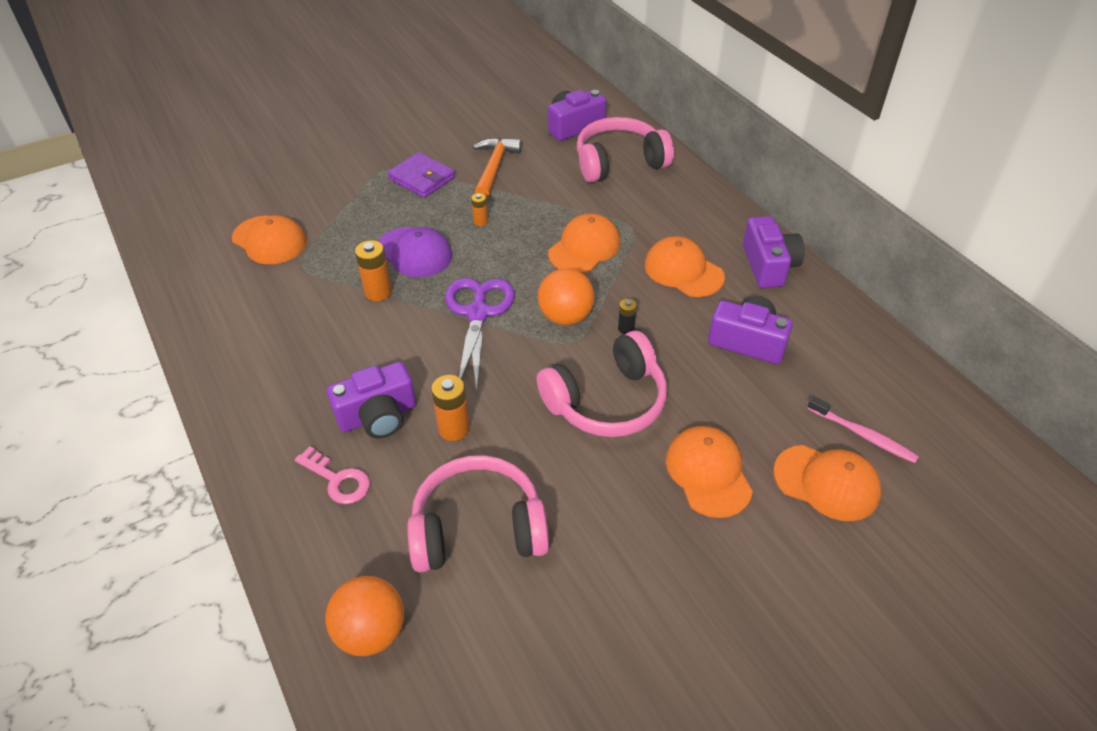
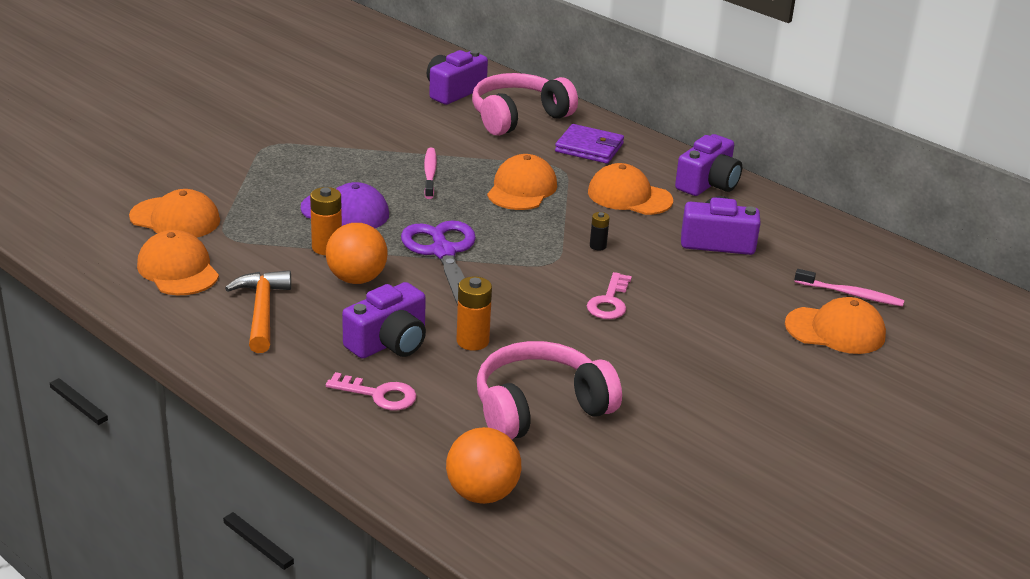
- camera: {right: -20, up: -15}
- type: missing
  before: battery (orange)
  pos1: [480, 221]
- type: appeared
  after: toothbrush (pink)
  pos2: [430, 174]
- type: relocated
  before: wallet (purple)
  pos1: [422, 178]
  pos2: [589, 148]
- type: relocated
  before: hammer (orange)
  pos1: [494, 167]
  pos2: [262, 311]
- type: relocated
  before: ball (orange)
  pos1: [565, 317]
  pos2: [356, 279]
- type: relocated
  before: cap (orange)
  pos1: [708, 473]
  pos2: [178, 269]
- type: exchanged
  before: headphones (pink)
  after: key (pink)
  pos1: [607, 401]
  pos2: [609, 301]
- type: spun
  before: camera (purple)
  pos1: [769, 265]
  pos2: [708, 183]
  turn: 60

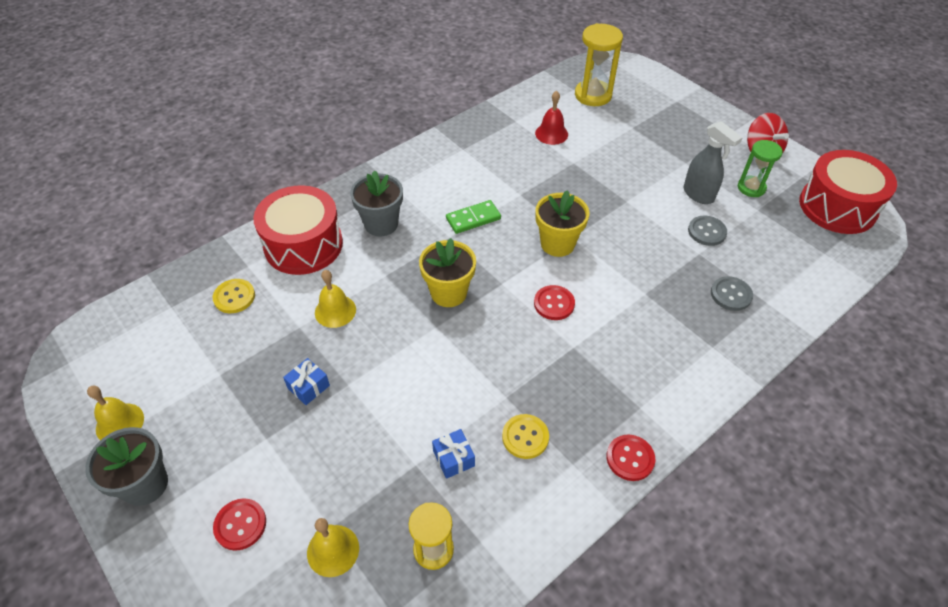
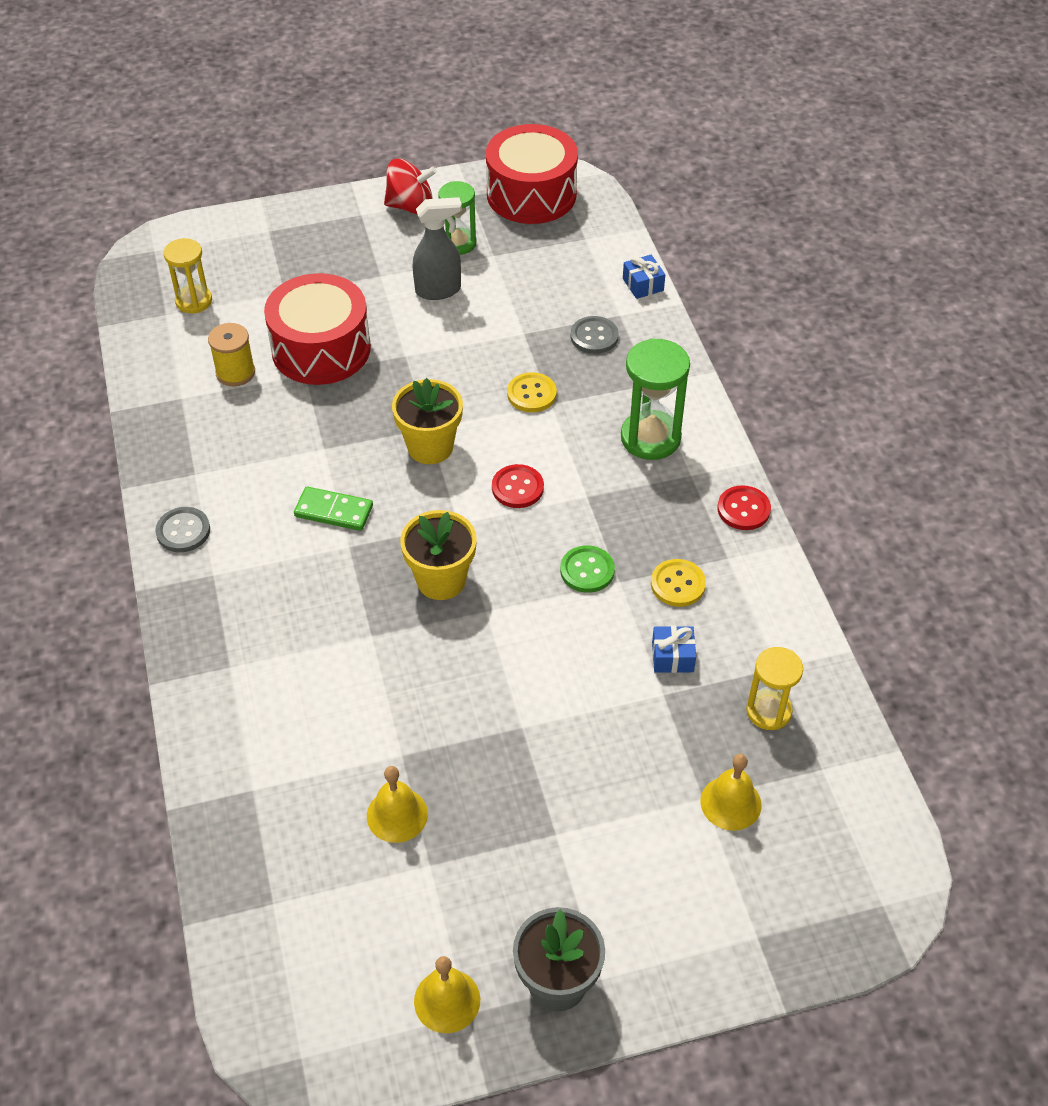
- camera: {right: -65, up: 0}
- type: missing
  before: button (red)
  pos1: [240, 525]
- type: missing
  before: flower pot (grey)
  pos1: [381, 224]
- type: appeared
  after: button (green)
  pos2: [587, 570]
- type: appeared
  after: hourglass (green)
  pos2: [650, 438]
- type: relocated
  before: button (yellow)
  pos1: [234, 297]
  pos2: [531, 394]
- type: relocated
  before: drum (red)
  pos1: [303, 245]
  pos2: [321, 349]
- type: relocated
  before: gift (blue)
  pos1: [308, 387]
  pos2: [643, 284]
- type: relocated
  before: bell (yellow)
  pos1: [335, 311]
  pos2: [397, 815]
- type: relocated
  before: button (grey)
  pos1: [706, 232]
  pos2: [183, 531]
- type: exchanged
  before: bell (red)
  after: spool (yellow)
  pos1: [551, 133]
  pos2: [235, 372]
- type: spun
  before: domino (green)
  pos1: [473, 219]
  pos2: [334, 511]
  turn: -75
- type: size
  before: hourglass (yellow)
  pos1: [593, 95]
  pos2: [194, 301]
  scale: 0.66

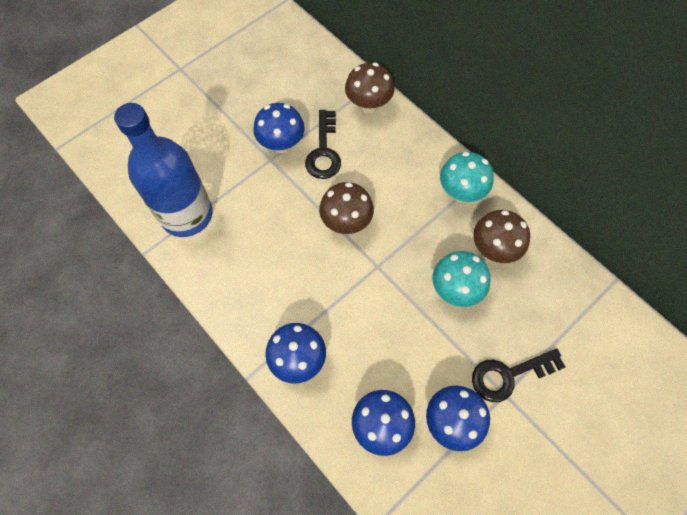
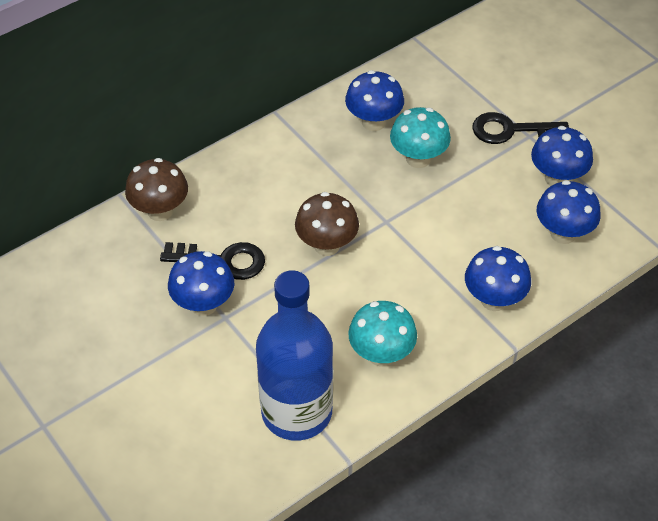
- camera: {right: -85, up: -15}
- type: relocated
  before: mushroom (turquoise)
  pos1: [460, 192]
  pos2: [381, 354]
- type: colour
  before: mushroom (brown)
  after: mushroom (blue)
  pos1: [493, 249]
  pos2: [373, 122]
- type: spun
  before: key (black)
  pos1: [508, 375]
  pos2: [511, 130]
  turn: 105

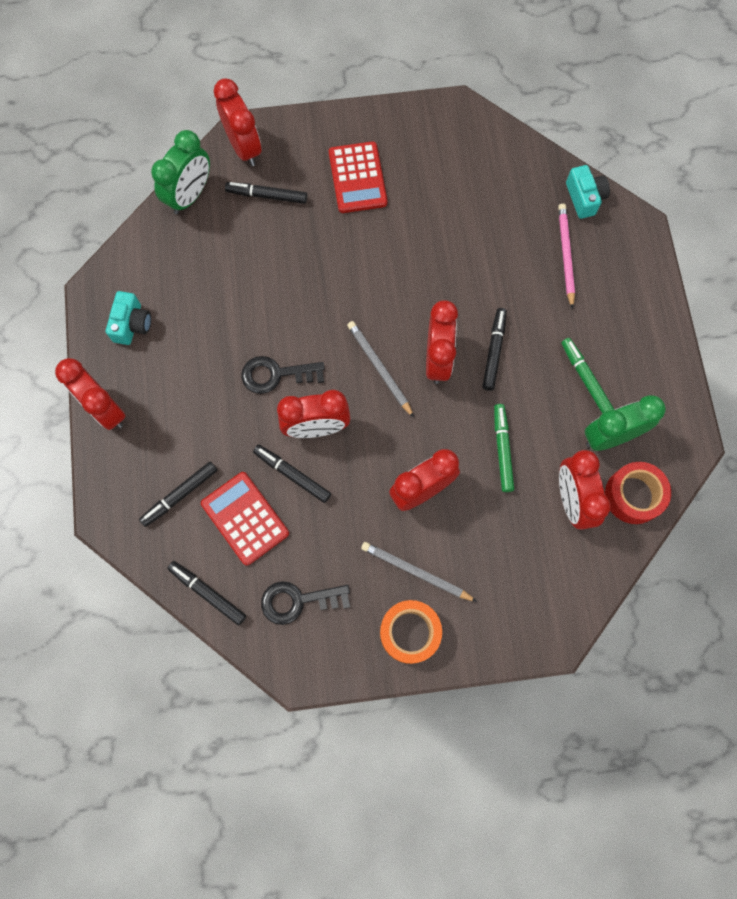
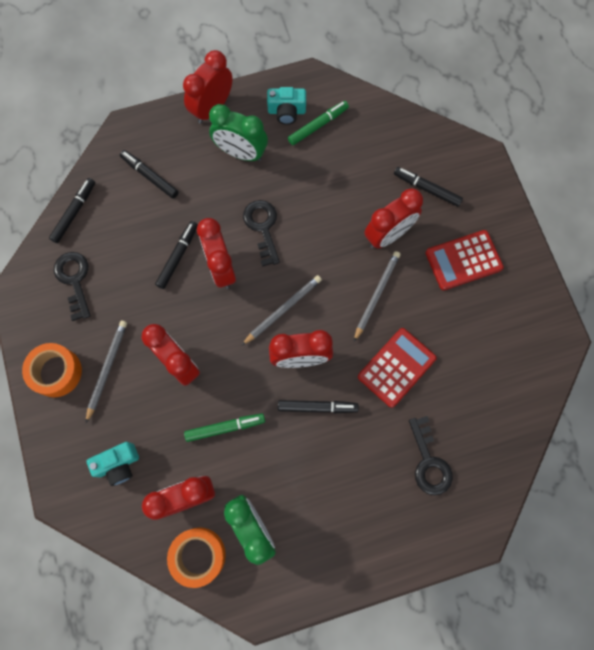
- camera: {right: 80, up: 0}
- type: appeared
  after: pencil (grey)
  pos2: [376, 295]
- type: relocated
  before: clock (green)
  pos1: [190, 196]
  pos2: [241, 153]
- type: relocated
  before: calculator (red)
  pos1: [245, 518]
  pos2: [396, 367]
- type: relocated
  before: clock (red)
  pos1: [244, 147]
  pos2: [388, 235]
- type: relocated
  before: marker (green)
  pos1: [585, 379]
  pos2: [318, 125]
- type: relocated
  before: camera (turquoise)
  pos1: [584, 198]
  pos2: [118, 464]
- type: exchanged
  before: pencil (pink)
  after: key (black)
  pos1: [565, 255]
  pos2: [429, 462]
- type: colour
  before: tape (red)
  after: tape (orange)
  pos1: [633, 495]
  pos2: [198, 555]
- type: spun
  before: marker (black)
  pos1: [267, 196]
  pos2: [427, 189]
  turn: -60

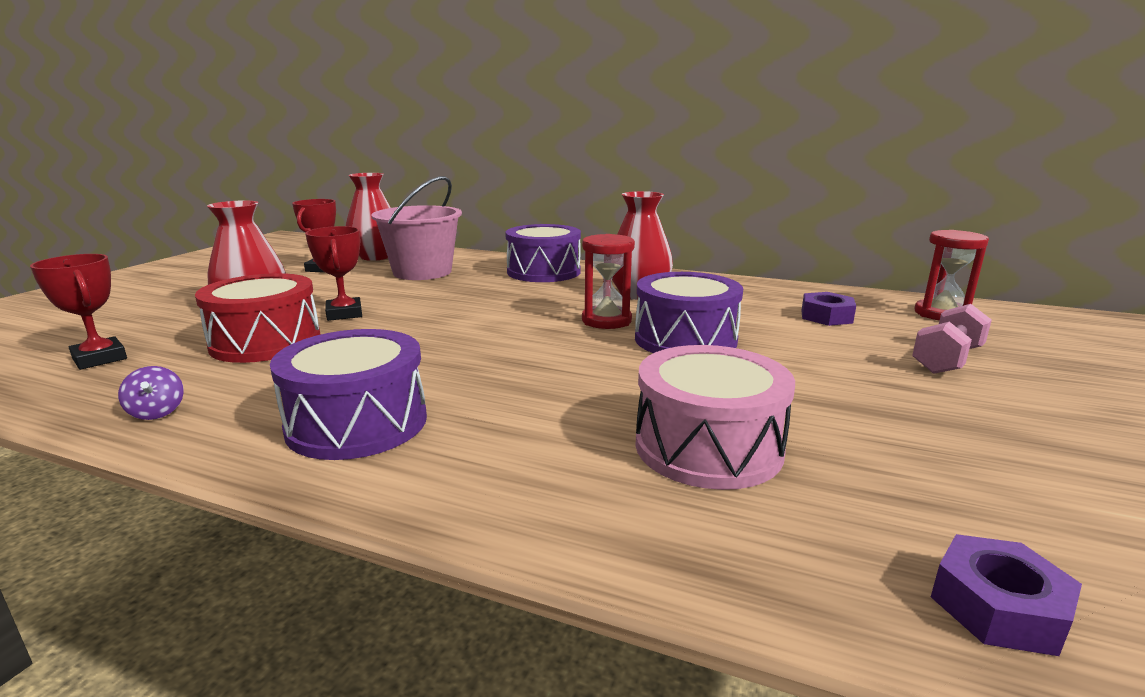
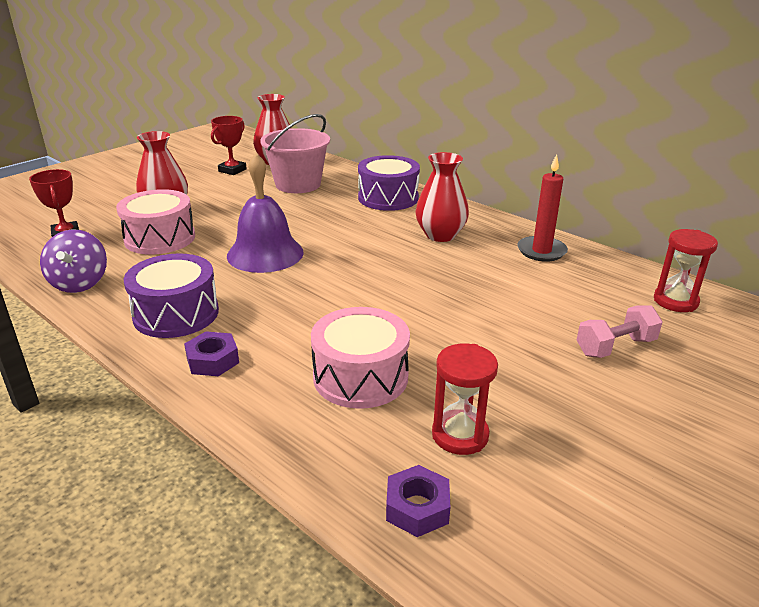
- camera: {right: 20, up: 10}
- type: missing
  before: trophy (red)
  pos1: [344, 314]
- type: missing
  before: drum (purple)
  pos1: [685, 339]
- type: appeared
  after: bell (purple)
  pos2: [265, 254]
- type: appeared
  after: candle (red)
  pos2: [541, 251]
- type: relocated
  before: hourglass (red)
  pos1: [606, 321]
  pos2: [460, 435]
- type: relocated
  before: nut (purple)
  pos1: [826, 316]
  pos2: [212, 360]
- type: colour
  before: drum (red)
  after: drum (pink)
  pos1: [266, 342]
  pos2: [160, 238]
- type: size
  before: spinning top (purple)
  pos1: [157, 412]
  pos2: [80, 283]
  scale: 1.95

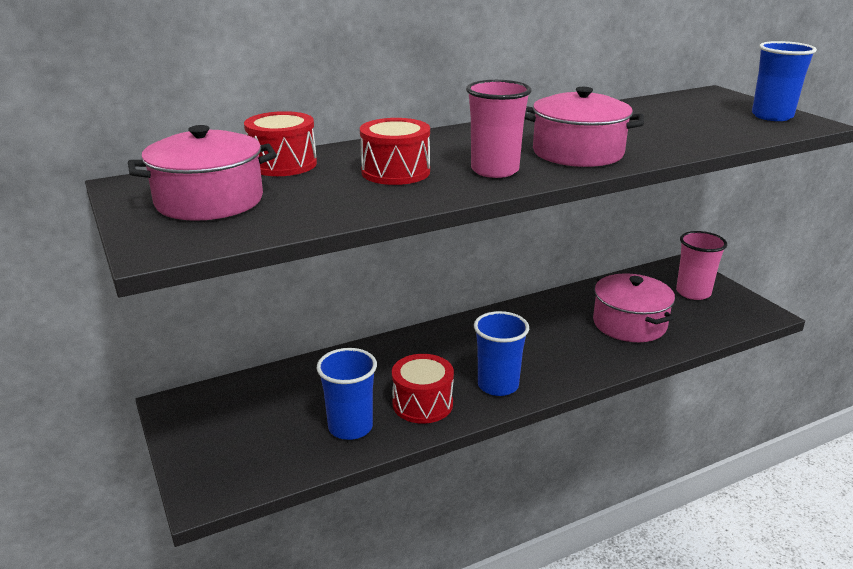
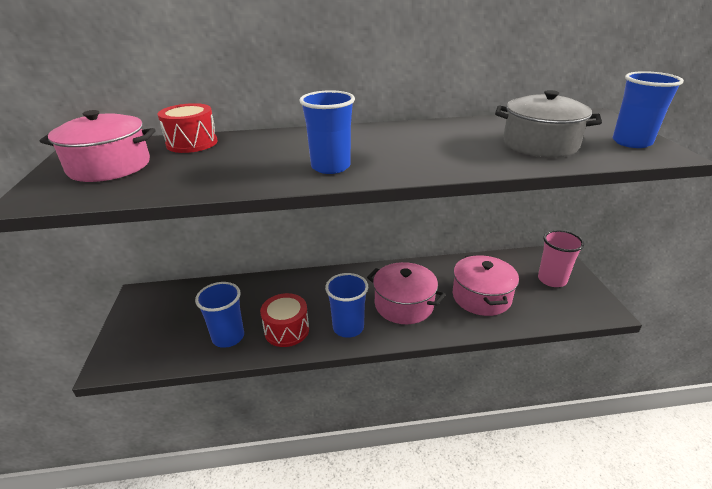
- camera: {right: 20, up: 5}
- type: missing
  before: drum (red)
  pos1: [395, 172]
- type: appeared
  after: pot (grey)
  pos2: [540, 144]
- type: relocated
  before: pot (pink)
  pos1: [577, 153]
  pos2: [404, 305]
- type: colour
  before: cup (pink)
  after: cup (blue)
  pos1: [494, 170]
  pos2: [330, 167]

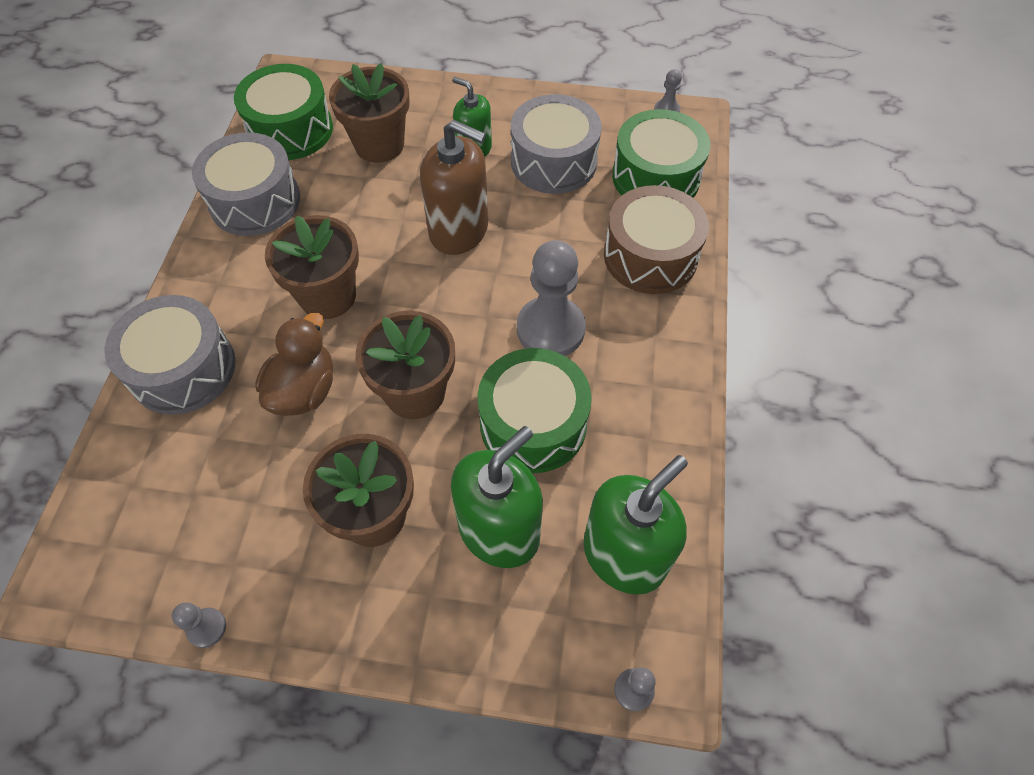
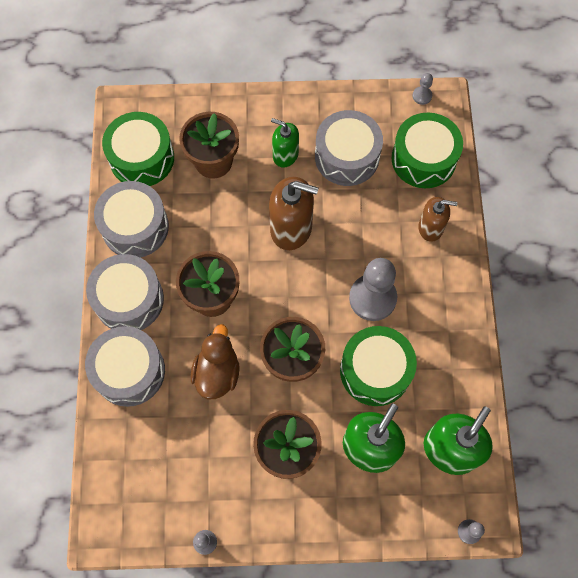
- camera: {right: -10, up: 10}
- type: appeared
  after: drum (grey)
  pos2: [129, 299]
- type: exchanged
  before: drum (brown)
  after: soap dispenser (brown)
  pos1: [650, 256]
  pos2: [430, 228]

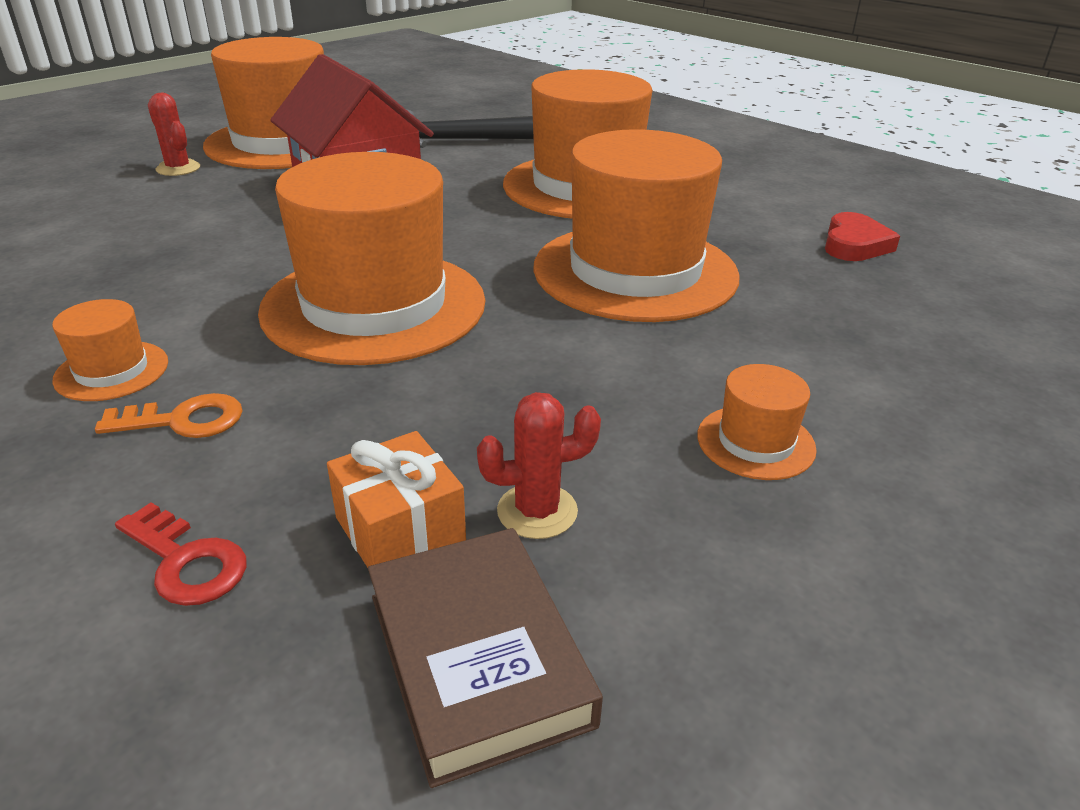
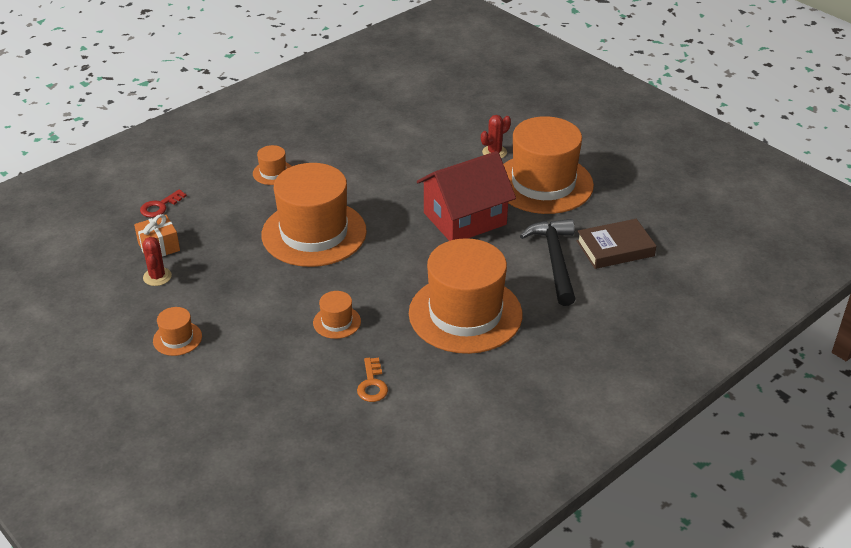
- camera: {right: 95, up: 5}
- type: missing
  before: heart (red)
  pos1: [854, 244]
- type: relocated
  before: key (orange)
  pos1: [184, 420]
  pos2: [372, 384]
- type: relocated
  before: book (brown)
  pos1: [477, 658]
  pos2: [615, 248]
- type: size
  before: hat (orange)
  pos1: [635, 271]
  pos2: [337, 322]
  scale: 0.42

